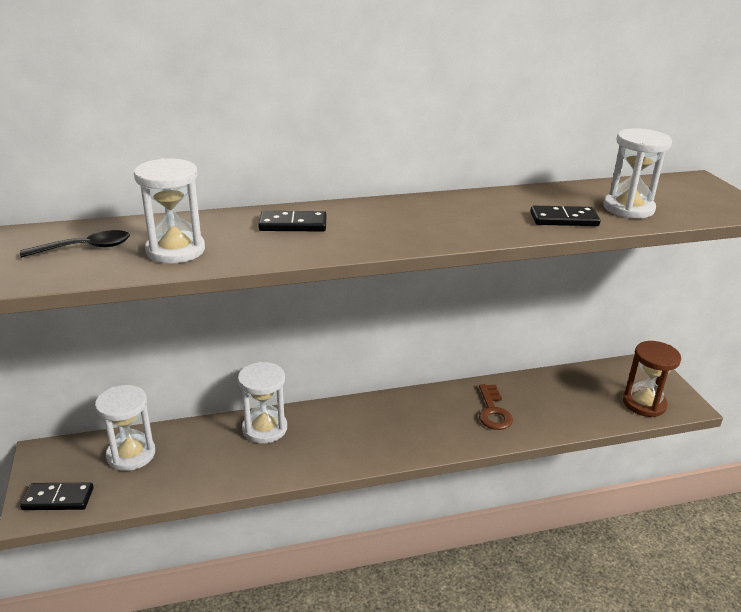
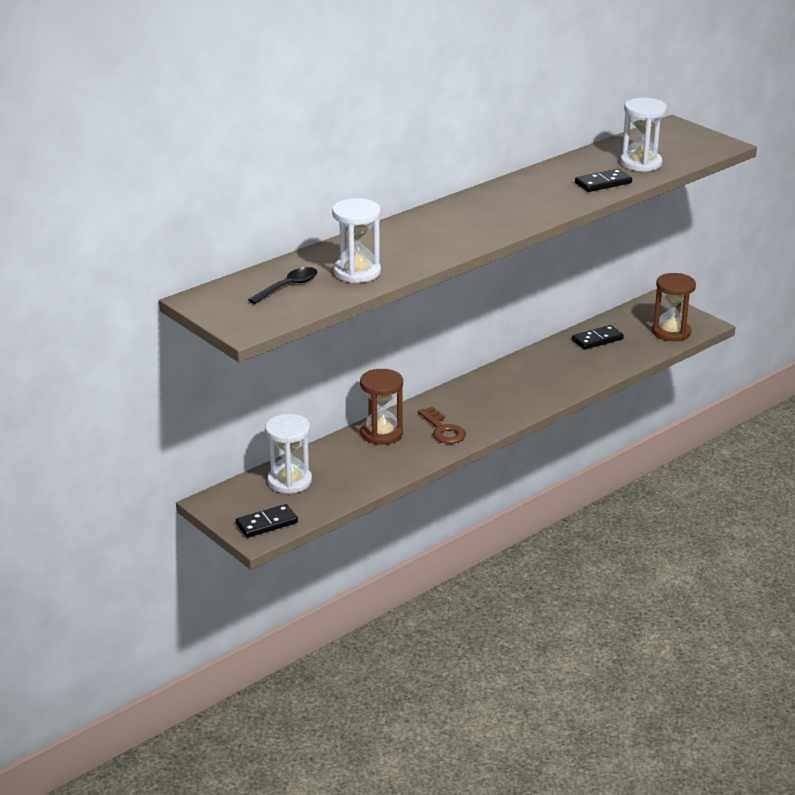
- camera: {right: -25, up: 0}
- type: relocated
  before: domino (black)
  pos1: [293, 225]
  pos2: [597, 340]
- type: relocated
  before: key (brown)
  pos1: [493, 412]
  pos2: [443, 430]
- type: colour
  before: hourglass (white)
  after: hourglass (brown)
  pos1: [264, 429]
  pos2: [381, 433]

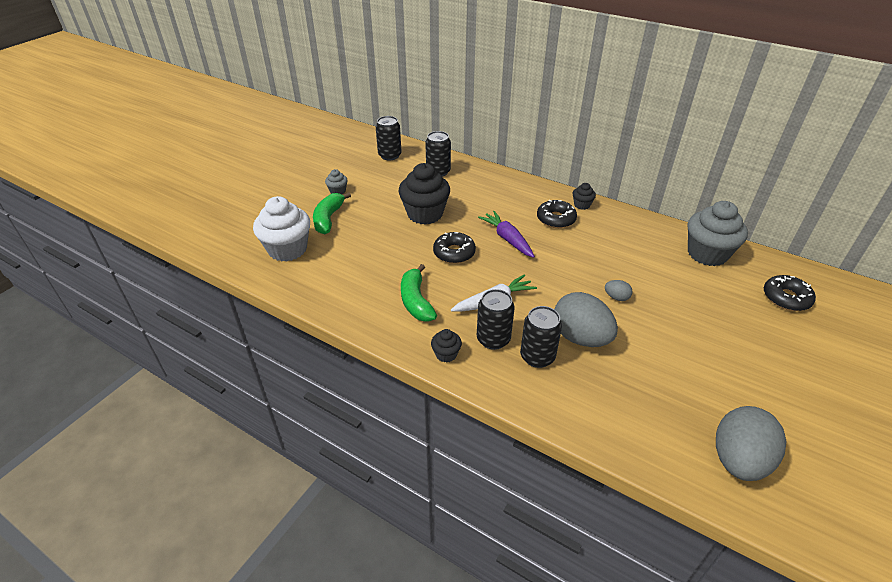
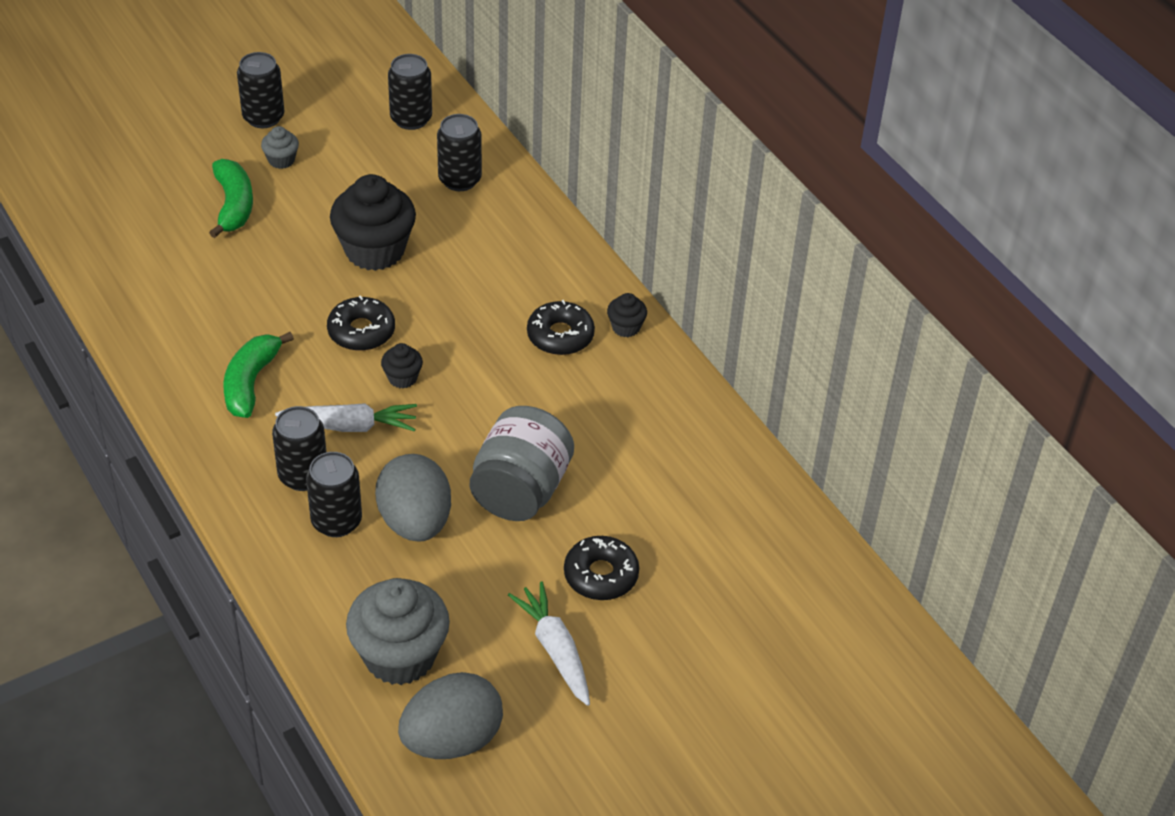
- camera: {right: 25, up: 5}
- type: missing
  before: cupcake (white)
  pos1: [287, 249]
- type: missing
  before: carrot (purple)
  pos1: [507, 239]
- type: appeared
  after: can (black)
  pos2: [263, 117]
- type: appeared
  after: carrot (white)
  pos2: [555, 649]
- type: relocated
  before: cupcake (black)
  pos1: [446, 354]
  pos2: [402, 378]
- type: relocated
  before: cupcake (grey)
  pos1: [707, 254]
  pos2: [399, 656]
- type: relocated
  before: donut (black)
  pos1: [786, 298]
  pos2: [601, 575]
- type: exchanged
  before: egg (grey)
  after: jar (grey)
  pos1: [616, 297]
  pos2: [520, 490]
- type: spun
  before: banana (green)
  pos1: [328, 219]
  pos2: [233, 205]
  turn: 135

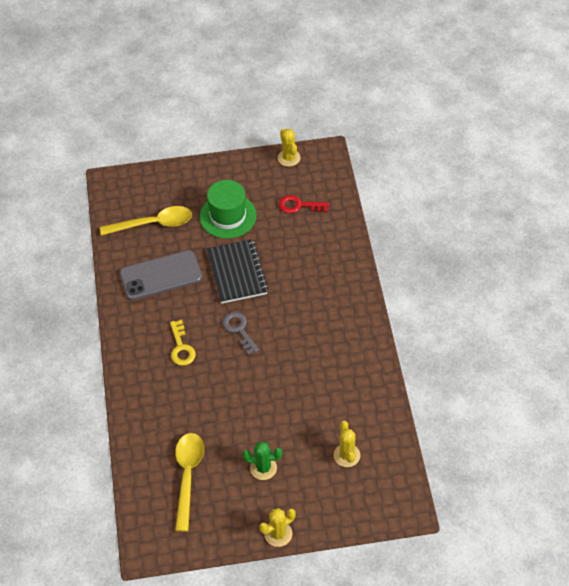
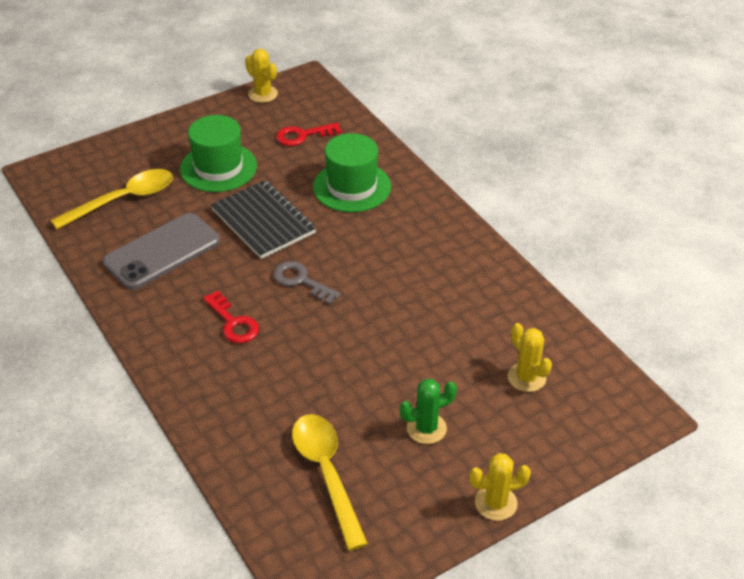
- camera: {right: -25, up: -10}
- type: appeared
  after: hat (green)
  pos2: [352, 187]
- type: colour
  before: key (yellow)
  after: key (red)
  pos1: [181, 347]
  pos2: [233, 323]
- type: spun
  before: cactus (yellow)
  pos1: [278, 534]
  pos2: [496, 503]
  turn: 45

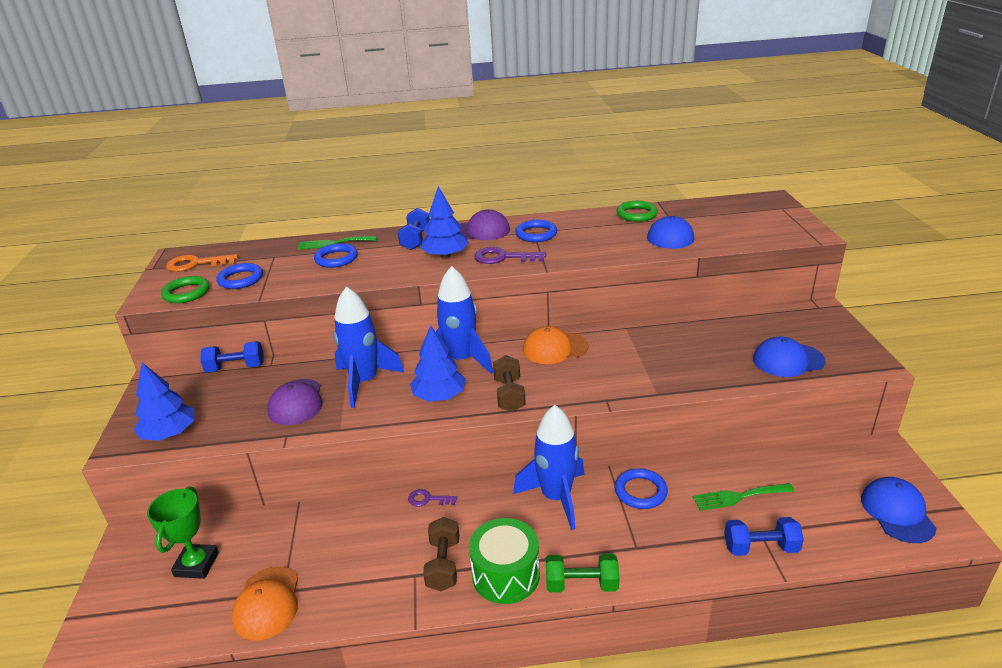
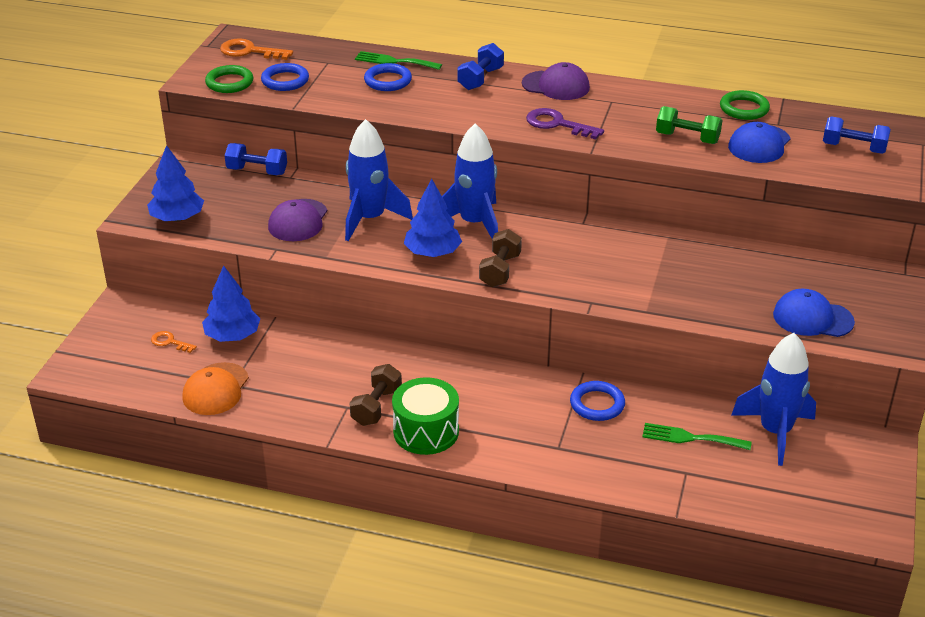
- camera: {right: 20, up: 5}
- type: missing
  before: key (purple)
  pos1: [428, 499]
- type: missing
  before: ring (blue)
  pos1: [536, 234]
- type: missing
  before: cap (orange)
  pos1: [555, 348]
- type: missing
  before: cap (blue)
  pos1: [897, 512]
- type: relocated
  before: tree (blue)
  pos1: [445, 255]
  pos2: [232, 336]
- type: relocated
  before: rocket (blue)
  pos1: [556, 497]
  pos2: [775, 432]
- type: relocated
  before: dumbbell (green)
  pos1: [581, 584]
  pos2: [687, 138]
- type: relocated
  before: dumbbell (blue)
  pos1: [760, 548]
  pos2: [853, 148]
- type: exchanged
  before: trophy (green)
  after: key (orange)
  pos1: [197, 564]
  pos2: [169, 342]

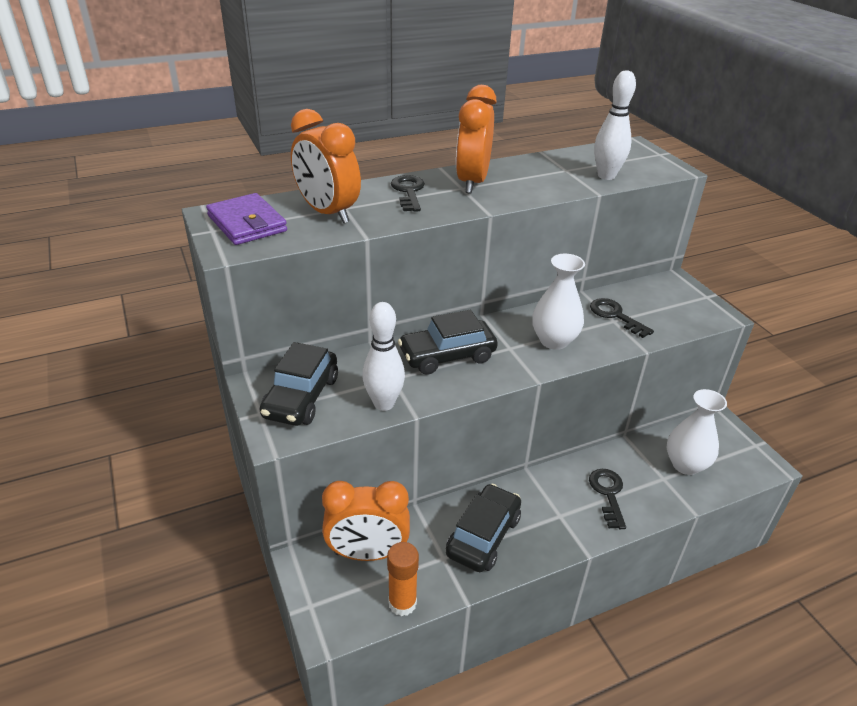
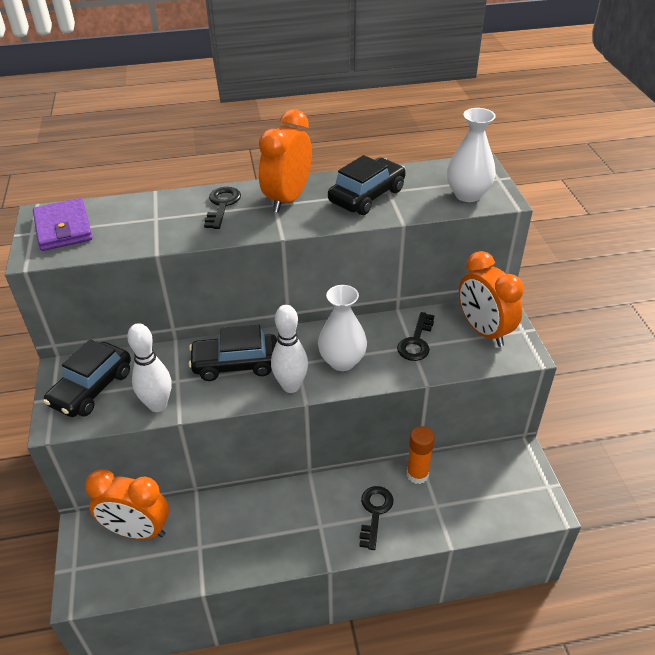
- camera: {right: 15, up: 5}
- type: relocated
  before: clock (orange)
  pos1: [327, 213]
  pos2: [483, 331]
- type: relocated
  before: glue stick (orange)
  pos1: [402, 603]
  pos2: [417, 474]
- type: relocated
  before: car (black)
  pos1: [483, 536]
  pos2: [367, 196]
- type: relocated
  before: bowling pin (white)
  pos1: [606, 176]
  pos2: [291, 386]
- type: relocated
  before: vase (white)
  pos1: [685, 464]
  pos2: [467, 194]
- type: spun
  before: key (black)
  pos1: [615, 316]
  pos2: [416, 341]
  turn: -135

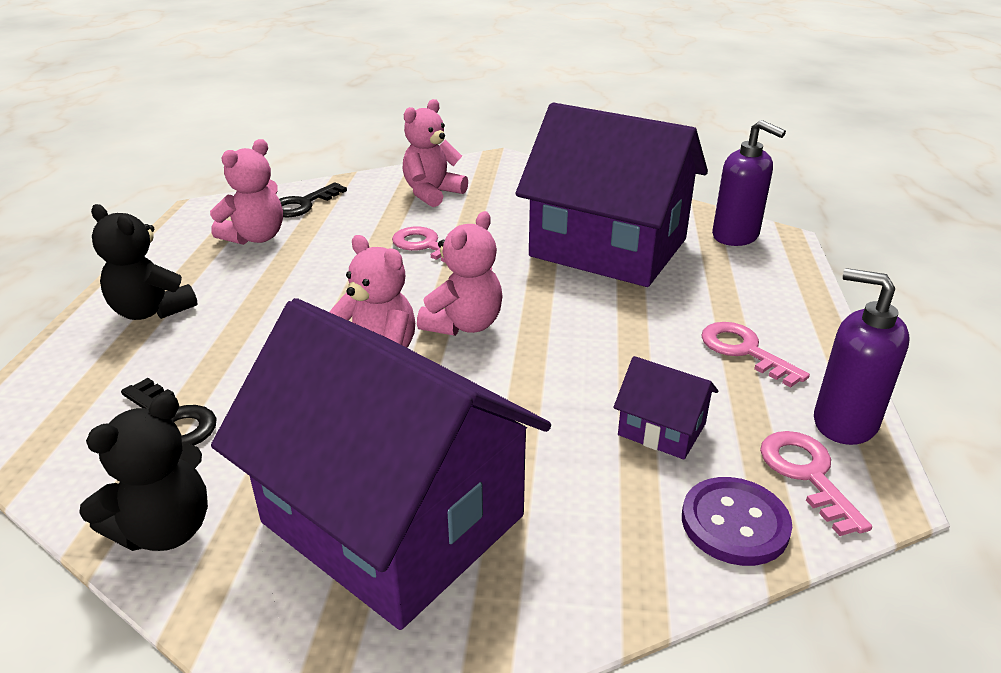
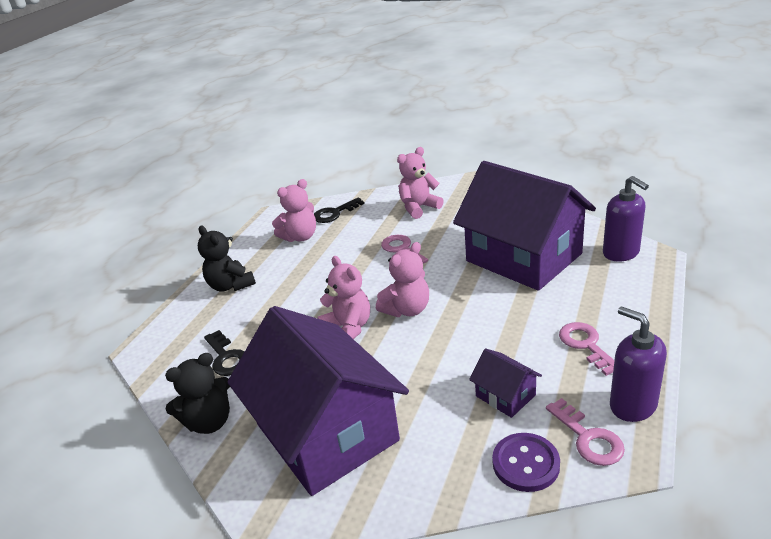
- camera: {right: 20, up: 0}
- type: spun
  before: key (pink)
  pos1: [807, 474]
  pos2: [588, 438]
  turn: 150

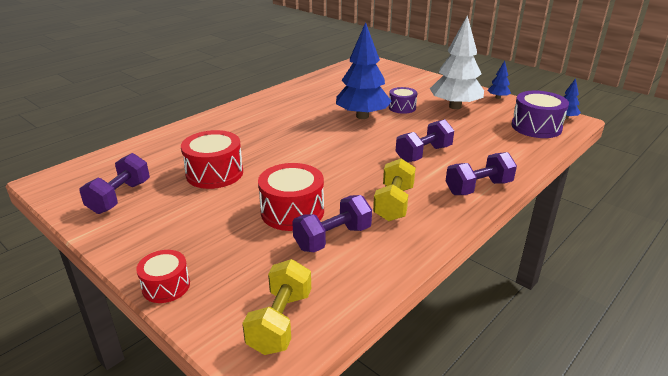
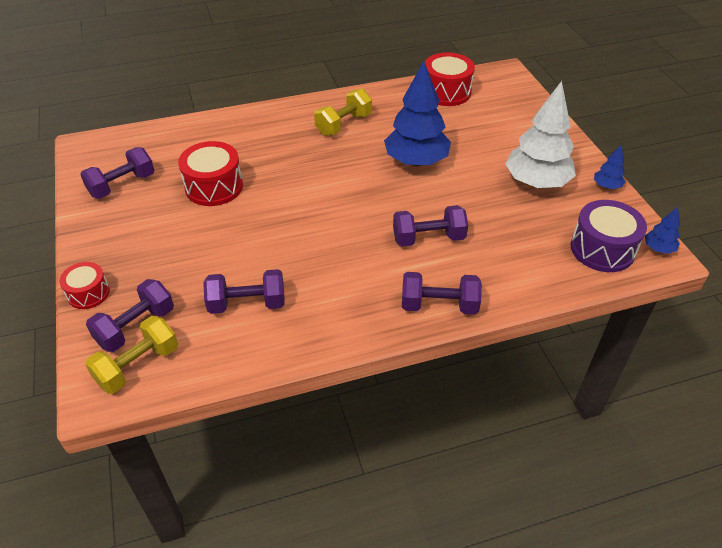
- camera: {right: 30, up: 15}
- type: missing
  before: drum (purple)
  pos1: [402, 107]
- type: appeared
  after: dumbbell (purple)
  pos2: [136, 327]
- type: relocated
  before: drum (red)
  pos1: [292, 211]
  pos2: [446, 92]
- type: relocated
  before: dumbbell (yellow)
  pos1: [394, 203]
  pos2: [343, 124]

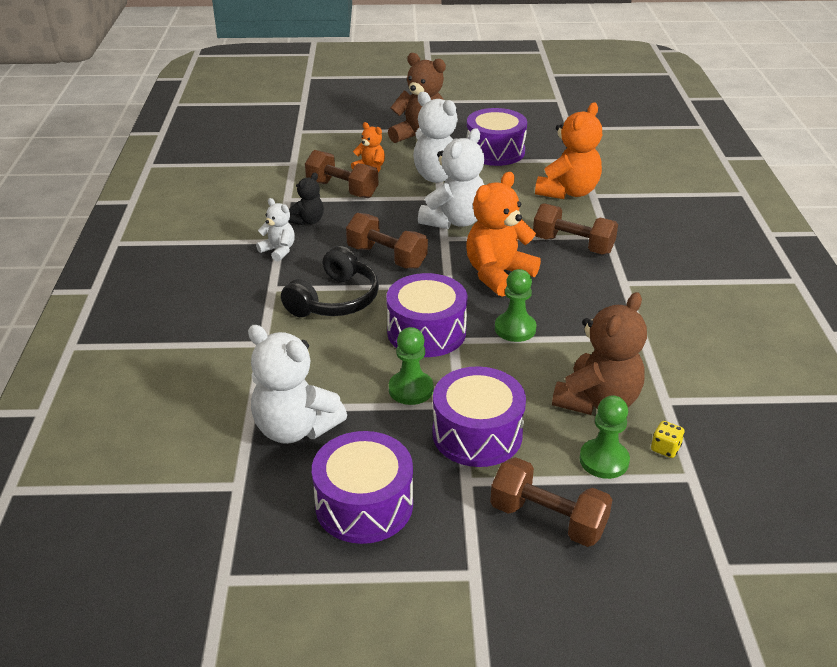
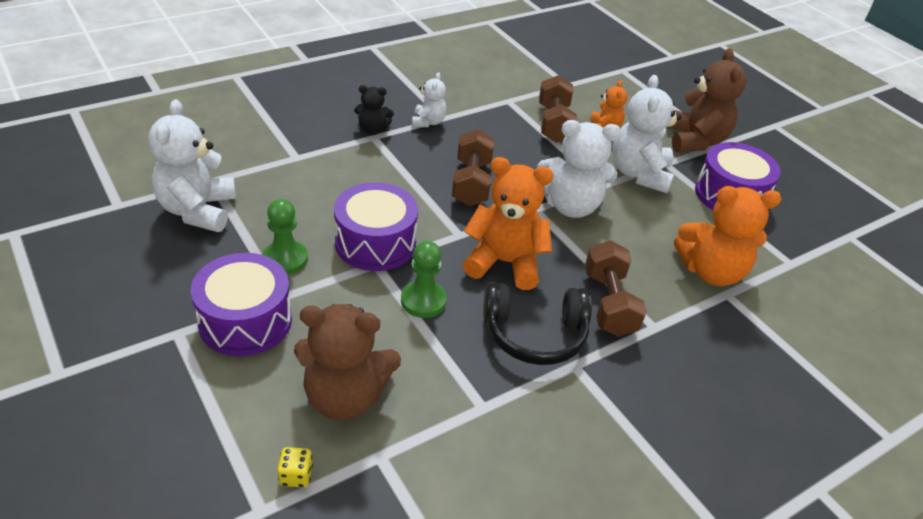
- camera: {right: 55, up: 5}
- type: missing
  before: drum (purple)
  pos1: [364, 504]
- type: missing
  before: dumbbell (brown)
  pos1: [548, 519]
- type: missing
  before: pawn (green)
  pos1: [604, 460]
- type: relocated
  before: headphones (black)
  pos1: [335, 300]
  pos2: [534, 334]
- type: relocated
  before: teddy bear (black)
  pos1: [308, 221]
  pos2: [373, 130]

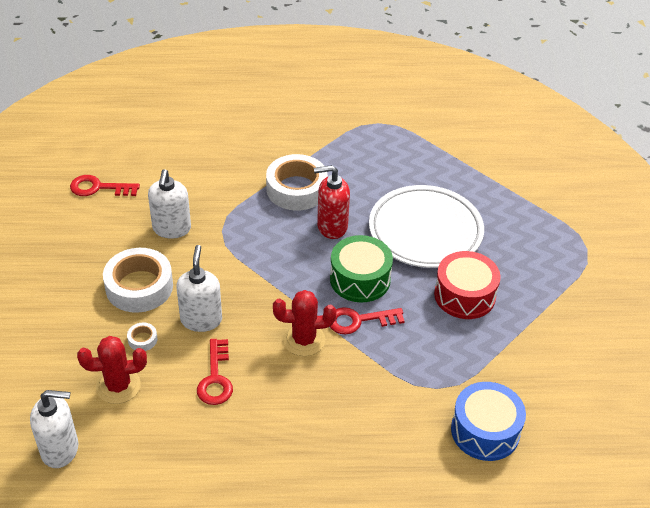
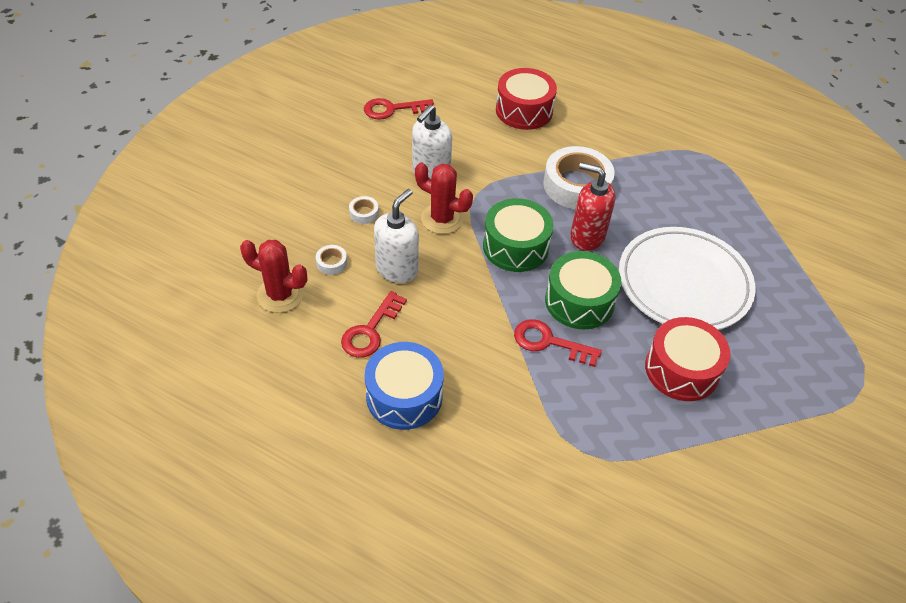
- camera: {right: 30, up: 5}
- type: missing
  before: soap dispenser (white)
  pos1: [60, 449]
- type: appeared
  after: drum (green)
  pos2: [515, 246]
- type: appeared
  after: drum (red)
  pos2: [524, 110]
- type: relocated
  before: cactus (red)
  pos1: [304, 340]
  pos2: [442, 219]
- type: relocated
  before: drum (blue)
  pos1: [485, 431]
  pos2: [404, 396]
- type: spun
  before: key (red)
  pos1: [98, 188]
  pos2: [393, 109]
  turn: -45
- type: size
  before: tape (white)
  pos1: [139, 286]
  pos2: [364, 213]
  scale: 0.42

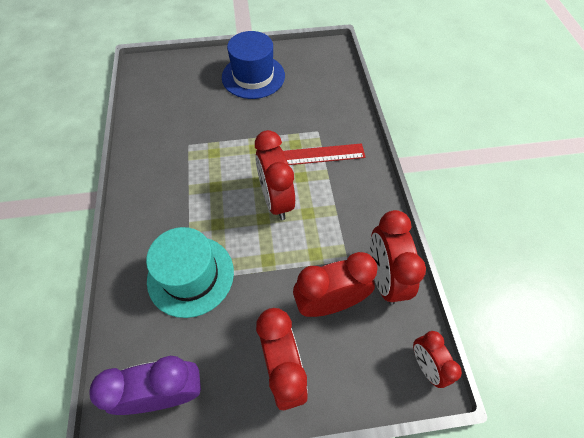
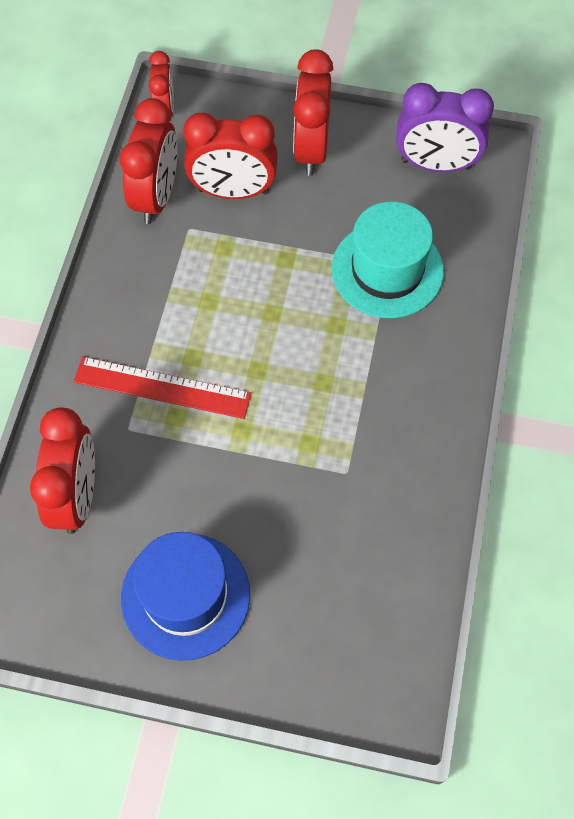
- camera: {right: -160, up: 5}
- type: relocated
  before: clock (red)
  pos1: [276, 200]
  pos2: [77, 496]

